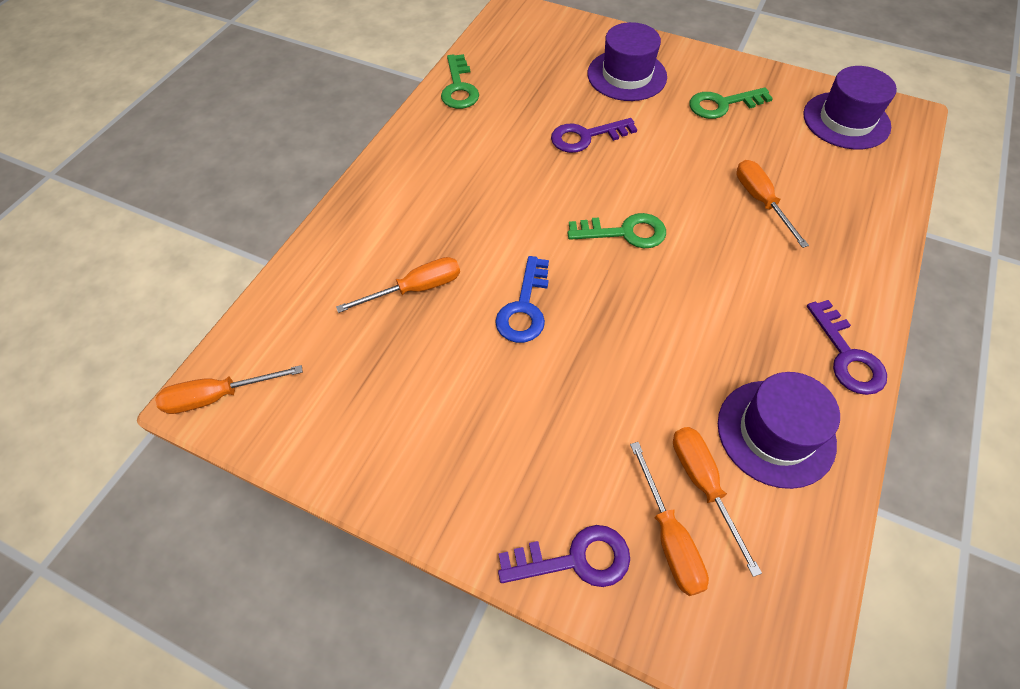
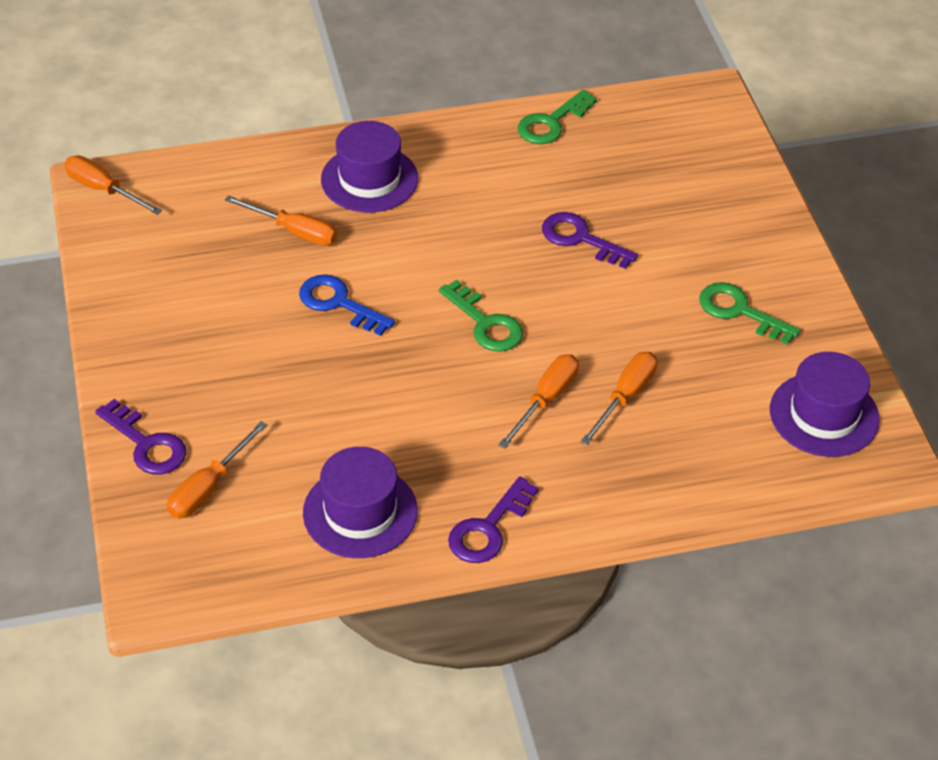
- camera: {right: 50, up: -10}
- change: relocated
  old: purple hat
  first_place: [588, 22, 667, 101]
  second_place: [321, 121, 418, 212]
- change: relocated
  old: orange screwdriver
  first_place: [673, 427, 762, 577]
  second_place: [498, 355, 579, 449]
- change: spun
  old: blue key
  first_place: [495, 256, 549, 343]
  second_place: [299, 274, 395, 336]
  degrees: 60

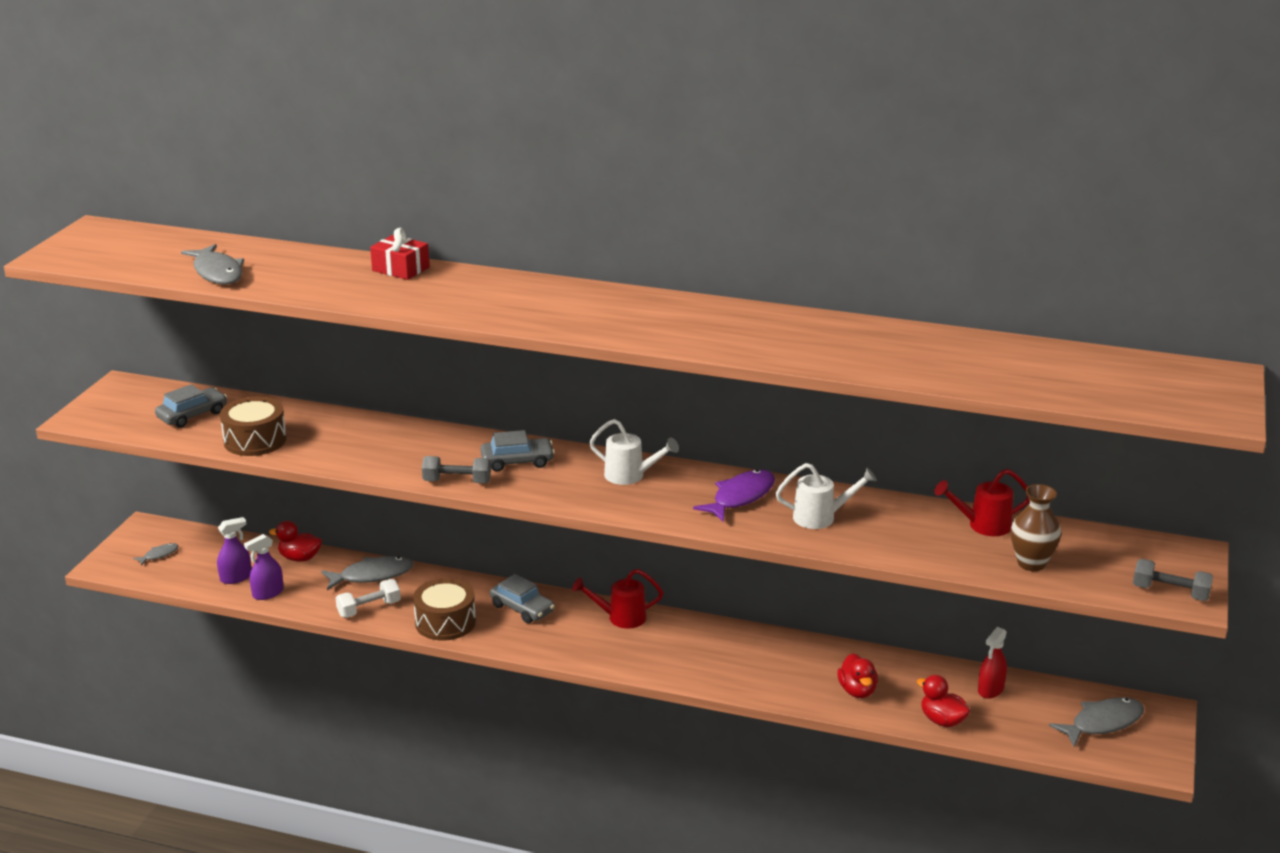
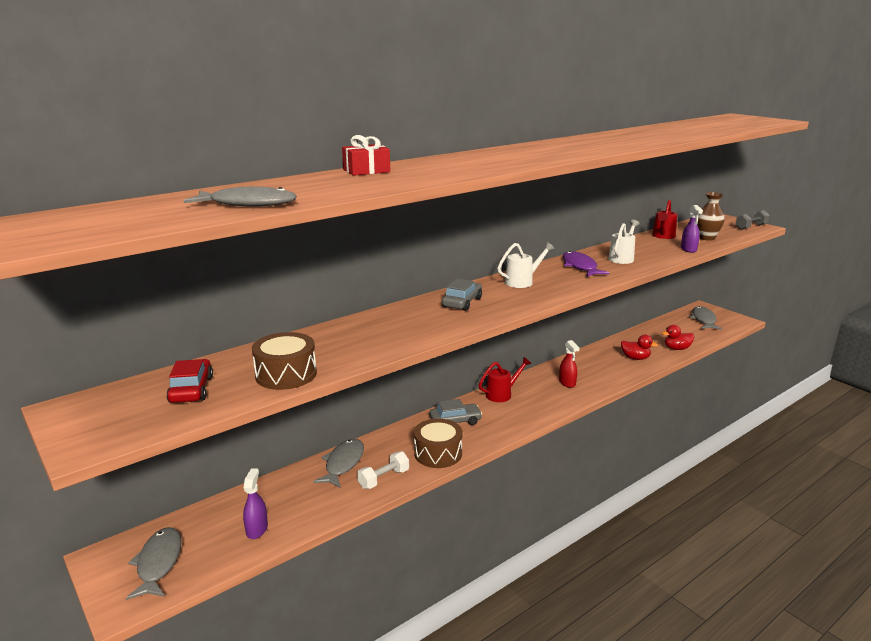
- camera: {right: -55, up: -5}
- change: missing
  old: red duck
  first_place: [269, 521, 322, 562]
- change: missing
  old: grey dumbbell
  first_place: [422, 456, 491, 483]
- change: relocated
  old: purple spray bottle
  first_place: [244, 534, 283, 600]
  second_place: [681, 205, 703, 253]
- change: relocated
  old: red spray bottle
  first_place: [978, 627, 1007, 699]
  second_place: [559, 340, 579, 388]
- change: colour
  old: grey car
  new: red car
  first_place: [155, 384, 227, 428]
  second_place: [166, 359, 213, 403]
- change: spun
  old: white dumbbell
  first_place: [336, 579, 401, 618]
  second_place: [357, 451, 409, 489]
  degrees: 45
- change: spun
  old: red watering can
  first_place: [572, 569, 663, 628]
  second_place: [479, 357, 531, 402]
  degrees: -150
- change: size
  old: grey fish
  first_place: [133, 543, 179, 565]
  second_place: [126, 527, 181, 600]
  factor: 1.97

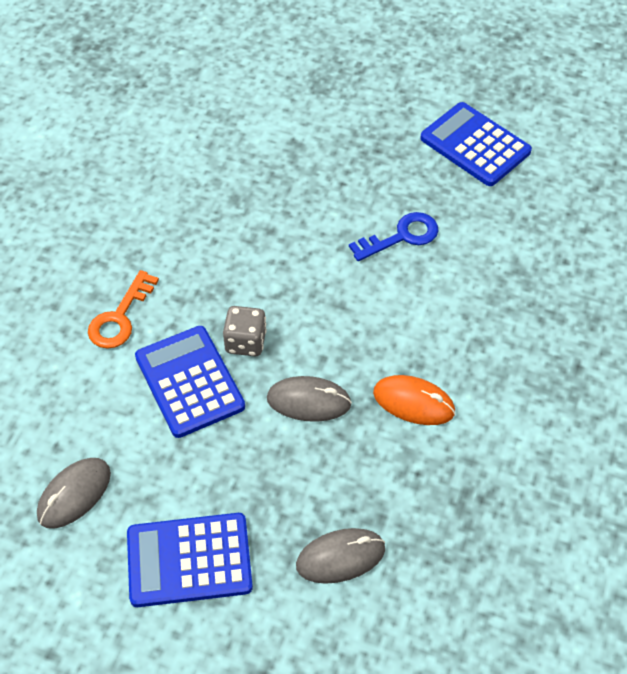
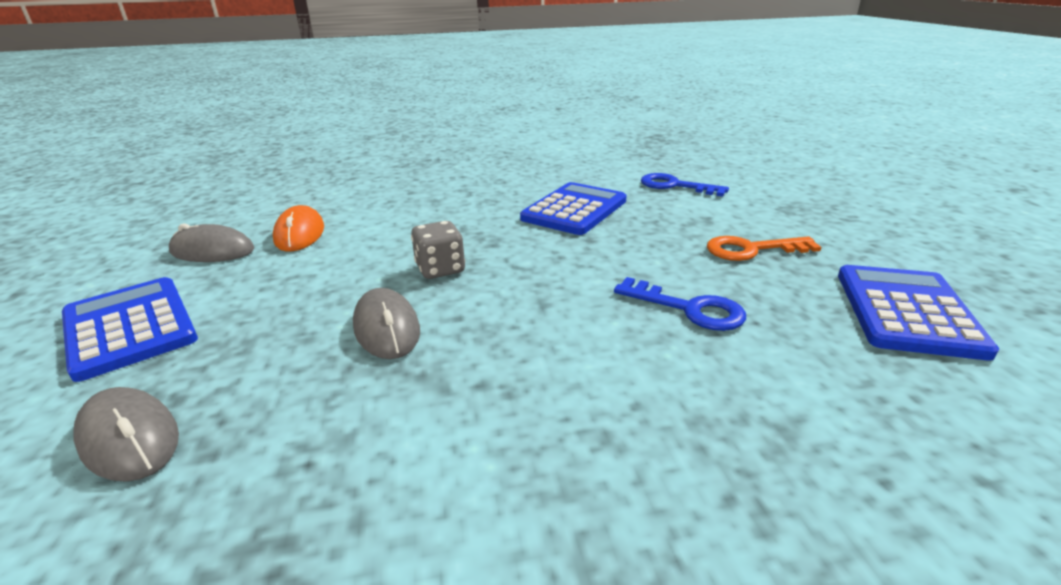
- camera: {right: 60, up: -25}
- change: appeared
  new: blue key
  second_place: [641, 173, 729, 197]
- change: relocated
  old: orange key
  first_place: [88, 270, 159, 349]
  second_place: [707, 236, 821, 261]
- change: relocated
  old: blue calculator
  first_place: [135, 326, 245, 438]
  second_place: [520, 182, 627, 235]
- change: relocated
  old: orange mouse
  first_place: [373, 375, 455, 425]
  second_place: [273, 205, 324, 252]

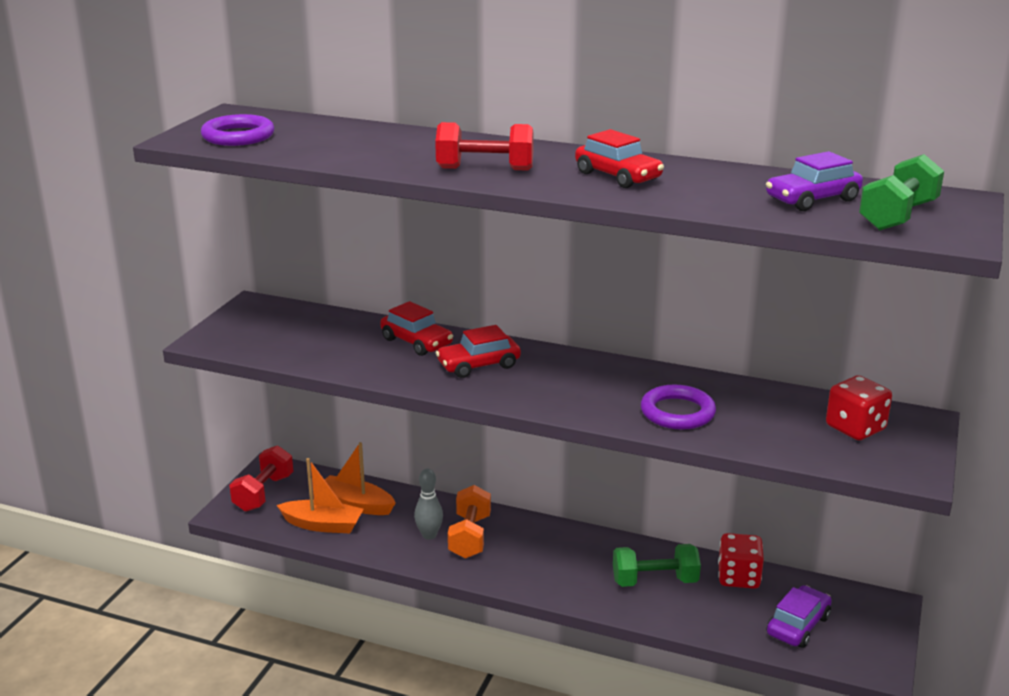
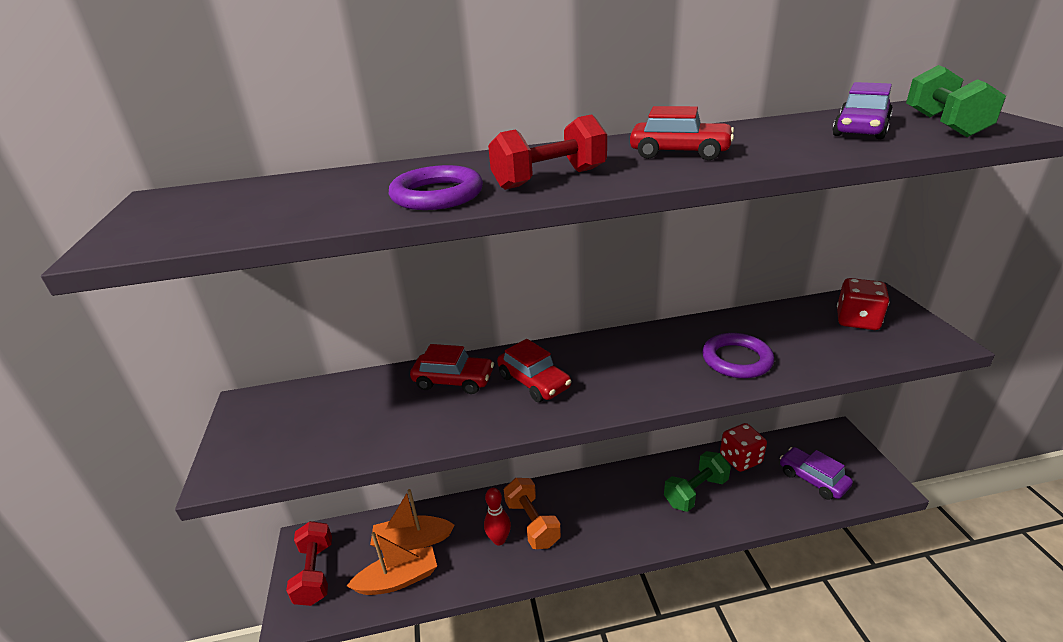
- camera: {right: -30, up: 5}
- change: relocated
  old: purple ring
  first_place: [201, 114, 274, 146]
  second_place: [389, 165, 483, 210]
- change: colour
  old: grey bowling pin
  new: red bowling pin
  first_place: [414, 468, 443, 540]
  second_place: [484, 488, 511, 545]
- change: spun
  old: red car
  first_place: [436, 325, 521, 378]
  second_place: [497, 339, 572, 402]
  degrees: -75
- change: spun
  old: purple car
  first_place: [767, 585, 832, 648]
  second_place: [780, 447, 853, 500]
  degrees: -45

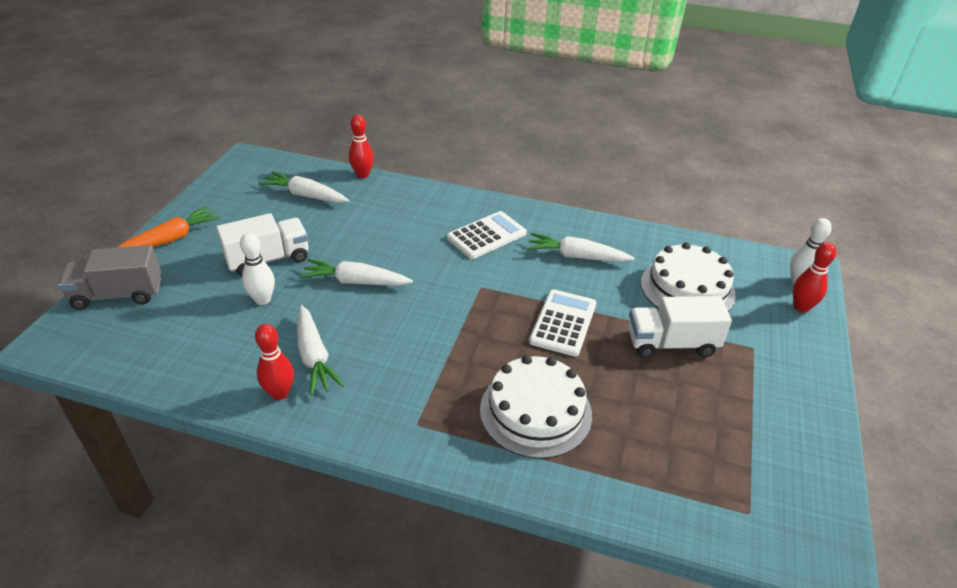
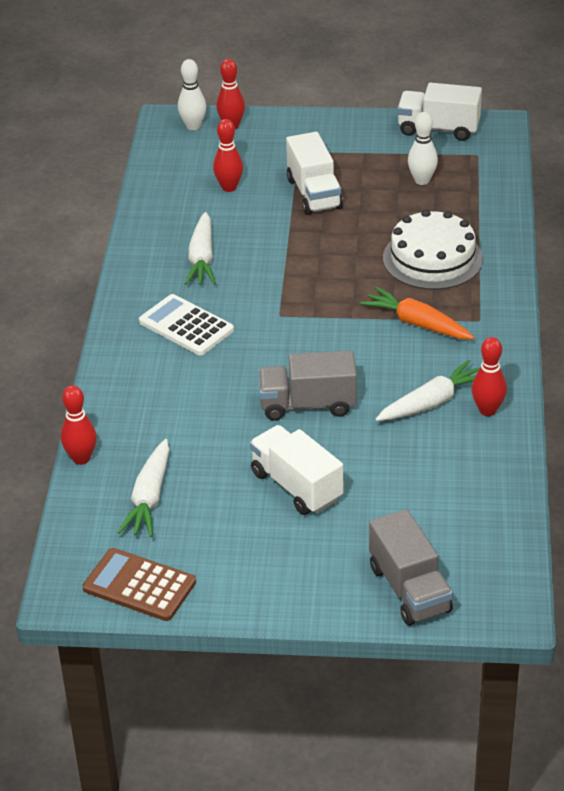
- camera: {right: -100, up: 0}
- change: missing
  old: white calculator
  first_place: [529, 289, 596, 357]
- change: appeared
  new: brown calculator
  second_place: [82, 548, 196, 621]
- change: appeared
  new: white truck
  second_place: [397, 83, 482, 141]
- change: relocated
  old: orange carrot
  first_place: [118, 206, 221, 247]
  second_place: [360, 287, 474, 339]
- change: relocated
  old: white bowling pin
  first_place: [240, 233, 275, 305]
  second_place: [408, 112, 438, 185]
- change: exchanged
  old: white carrot
  new: grey truck
  first_place: [300, 259, 413, 286]
  second_place: [258, 350, 357, 421]
- change: exchanged
  old: white cake
  new: red bowling pin
  first_place: [641, 242, 736, 312]
  second_place: [213, 119, 243, 192]

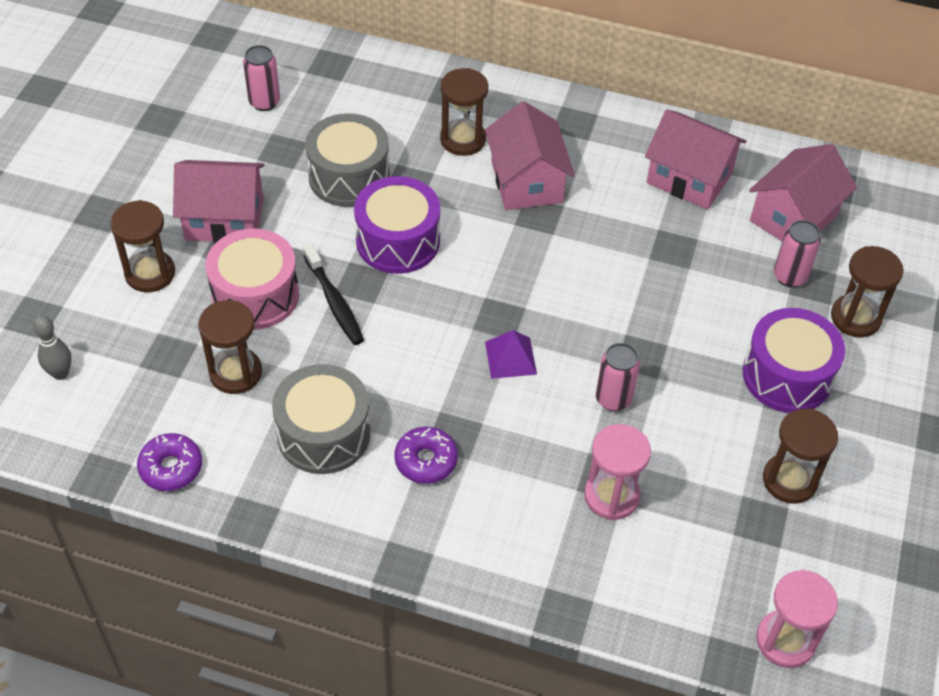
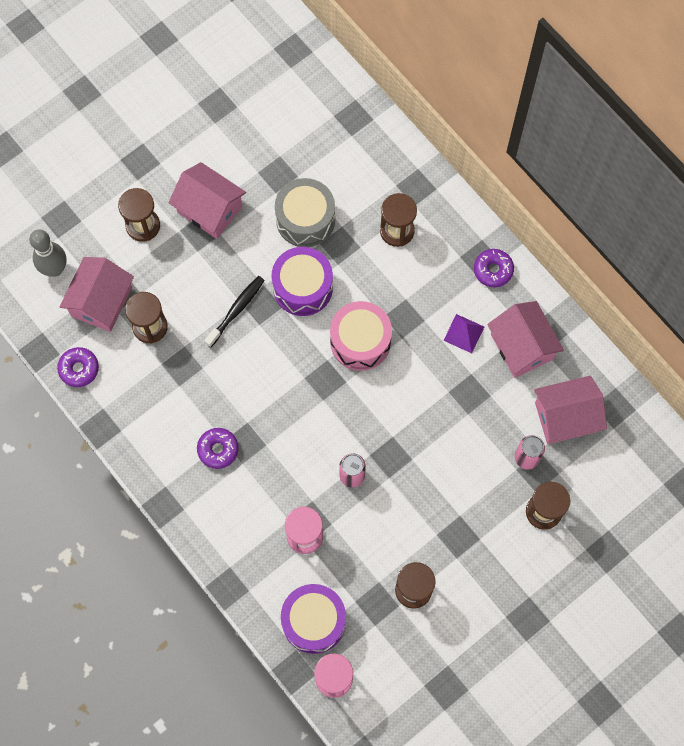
- camera: {right: 35, up: 20}
- change: missing
  old: pink can
  first_place: [243, 45, 280, 111]
- change: missing
  old: grey drum
  first_place: [272, 364, 371, 474]
- change: appeared
  new: purple donut
  second_place: [474, 249, 514, 287]
- change: relocated
  old: pink drum
  first_place: [205, 228, 299, 330]
  second_place: [330, 301, 392, 371]
- change: relocated
  old: pink house
  first_place: [485, 101, 575, 210]
  second_place: [59, 257, 134, 332]
- change: relocated
  old: purple pyramid
  first_place: [485, 330, 537, 379]
  second_place: [443, 314, 484, 353]
- change: relocated
  old: purple drum
  first_place: [743, 308, 845, 413]
  second_place: [281, 584, 346, 654]
- change: spun
  old: black toothbrush
  first_place: [303, 243, 364, 345]
  second_place: [204, 276, 265, 347]
  degrees: -150
- change: size
  old: grey bowling pin
  first_place: [33, 315, 72, 380]
  second_place: [29, 229, 67, 277]
  factor: 1.56

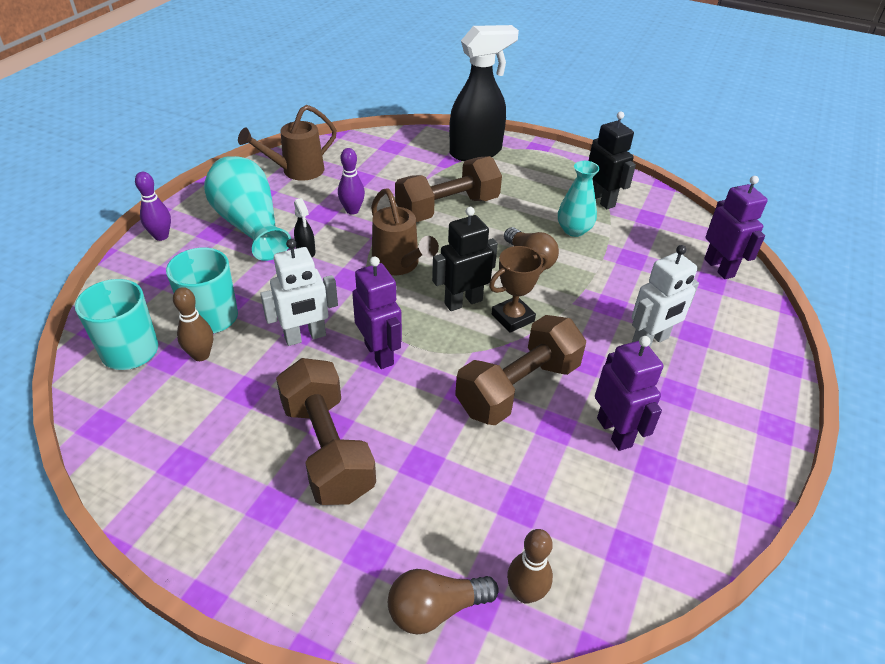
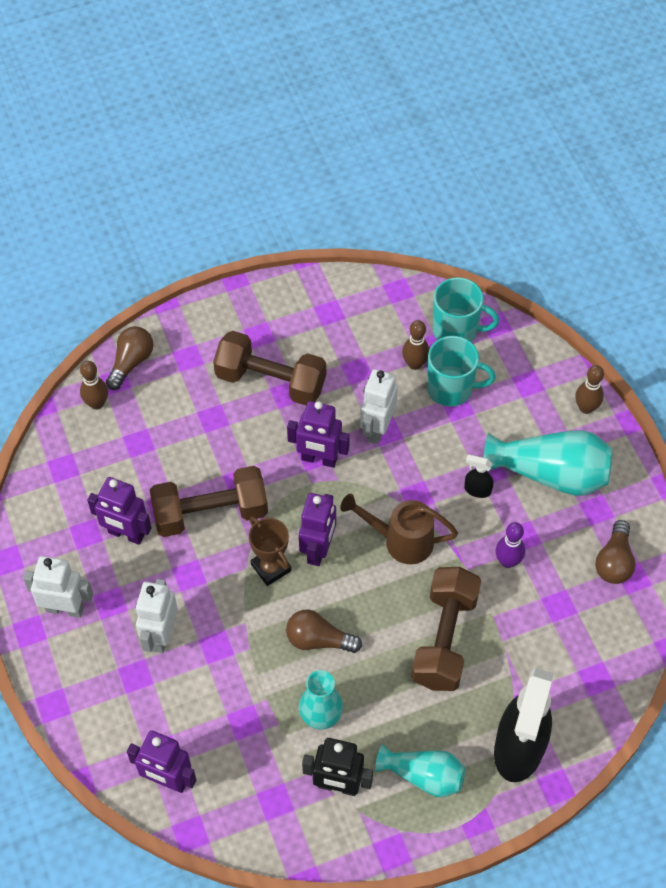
- camera: {right: 135, up: 15}
- change: appeared
  new: white robot
  second_place: [23, 556, 93, 618]
- change: appeared
  new: turquoise vase
  second_place: [375, 744, 465, 798]
- change: exchanged
  old: brown watering can
  new: brown light bulb
  first_place: [238, 105, 337, 181]
  second_place: [595, 520, 636, 584]
- change: colour
  old: purple bowling pin
  new: brown bowling pin
  first_place: [135, 172, 171, 241]
  second_place: [575, 365, 604, 414]
- change: colour
  old: black robot
  new: purple robot
  first_place: [432, 207, 498, 311]
  second_place: [299, 493, 336, 566]
- change: spun
  old: brown dumbbell
  first_place: [455, 315, 586, 425]
  second_place: [150, 466, 268, 537]
  degrees: 75
- change: spun
  old: brown trophy
  first_place: [489, 246, 548, 333]
  second_place: [249, 516, 292, 586]
  degrees: -45

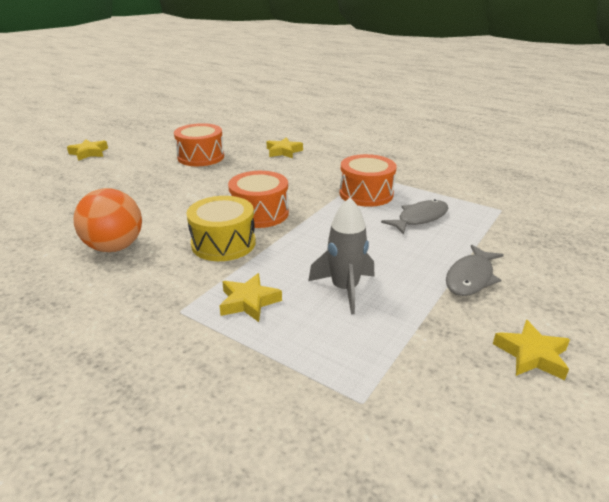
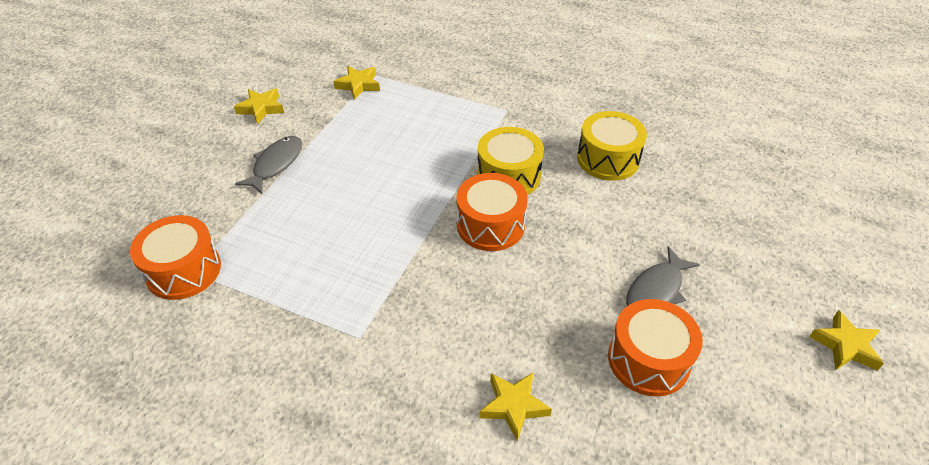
- camera: {right: 170, up: 15}
- change: missing
  old: grey rocket
  first_place: [308, 198, 375, 314]
- change: relocated
  old: yellow star
  first_place: [219, 273, 282, 322]
  second_place: [333, 66, 380, 100]
- change: relocated
  old: orange drum
  first_place: [340, 154, 396, 207]
  second_place: [130, 215, 221, 300]
- change: relocated
  old: grey fish
  first_place: [381, 199, 448, 234]
  second_place: [626, 247, 700, 306]
- change: exchanged
  old: orange ball
  new: yellow drum
  first_place: [74, 188, 142, 252]
  second_place: [577, 111, 647, 181]

